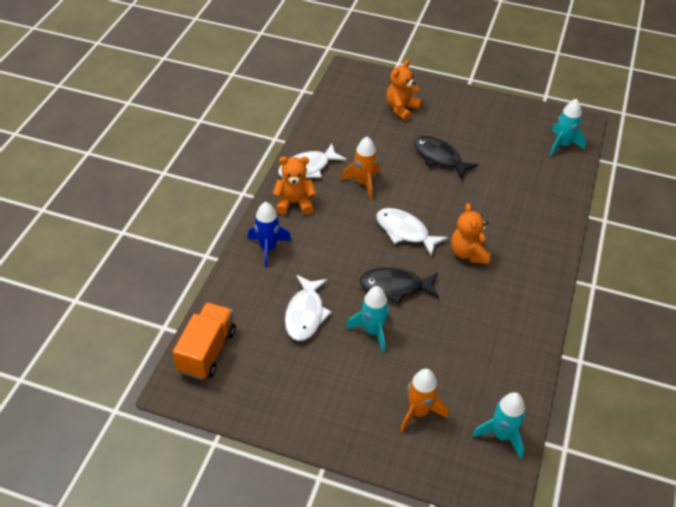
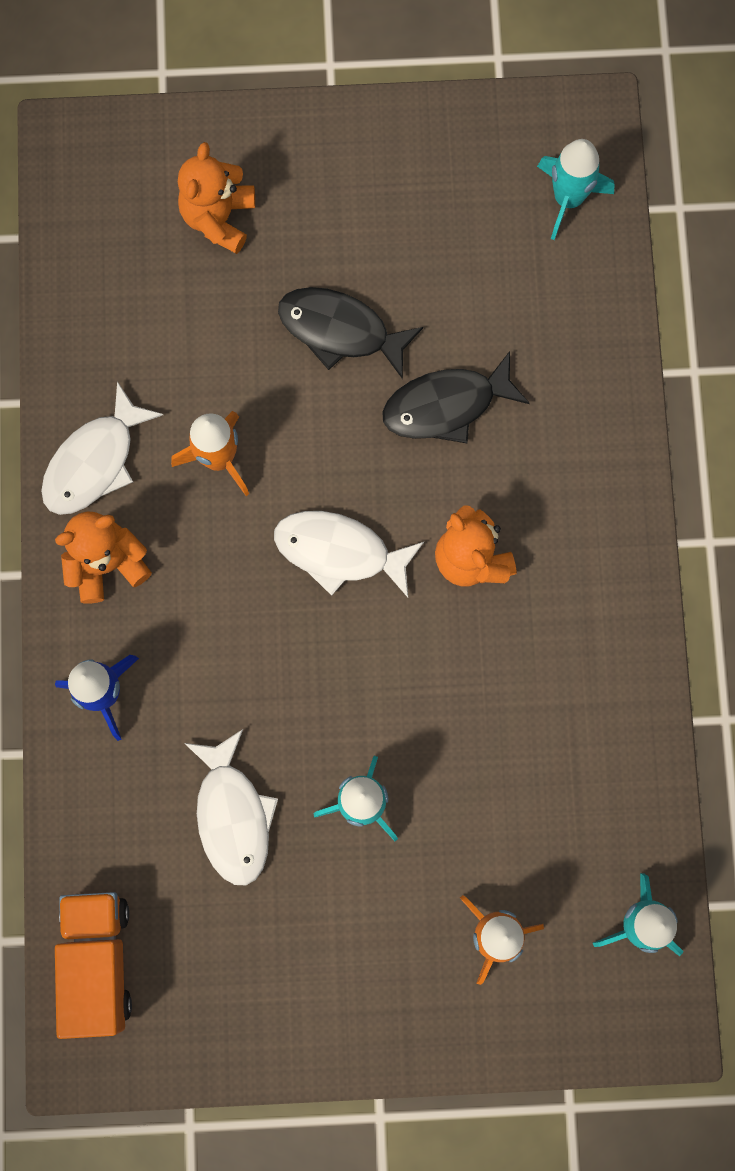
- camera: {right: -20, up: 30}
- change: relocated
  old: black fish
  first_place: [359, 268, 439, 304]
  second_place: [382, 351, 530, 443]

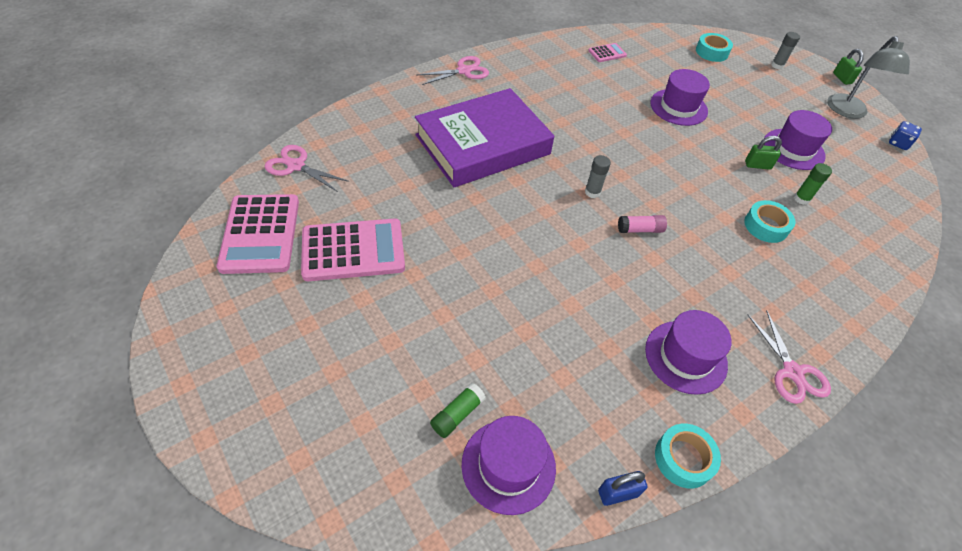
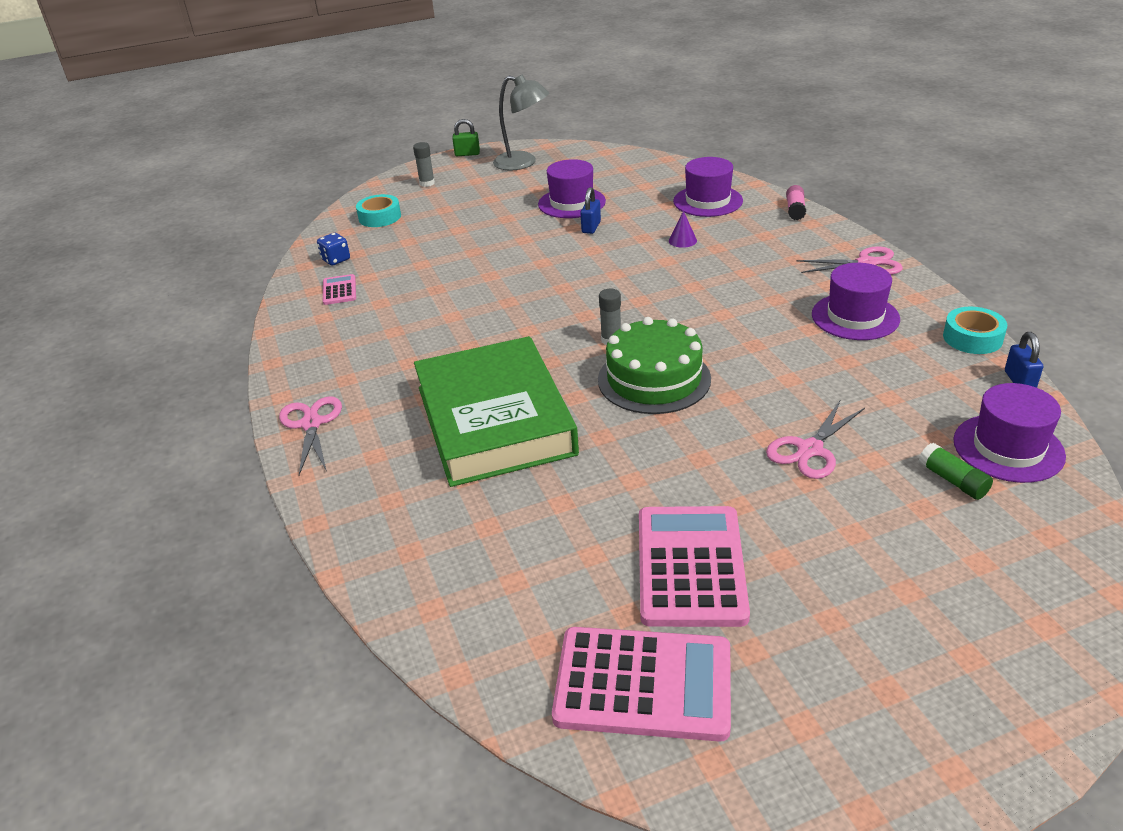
- camera: {right: -70, up: -15}
- change: missing
  old: green glue stick
  first_place: [794, 163, 832, 205]
- change: appeared
  new: green cake
  second_place: [598, 317, 711, 414]
- change: relocated
  old: pink scissors
  first_place: [265, 145, 349, 192]
  second_place: [766, 399, 865, 479]
- change: relocated
  old: pink glue stick
  first_place: [618, 215, 667, 233]
  second_place: [786, 185, 806, 220]
- change: relocated
  old: purple hat
  first_place: [650, 69, 710, 126]
  second_place: [673, 157, 743, 217]
- change: relocated
  old: blue dice
  first_place: [889, 121, 922, 150]
  second_place: [317, 233, 350, 266]
- change: exchanged
  old: turquoise tape
  new: purple cone
  first_place: [744, 200, 796, 243]
  second_place: [669, 211, 697, 248]
- change: colour
  old: purple book
  new: green book
  first_place: [415, 88, 554, 187]
  second_place: [414, 336, 579, 487]
- change: colour
  old: green padlock
  new: blue padlock
  first_place: [745, 136, 782, 170]
  second_place: [580, 187, 601, 234]

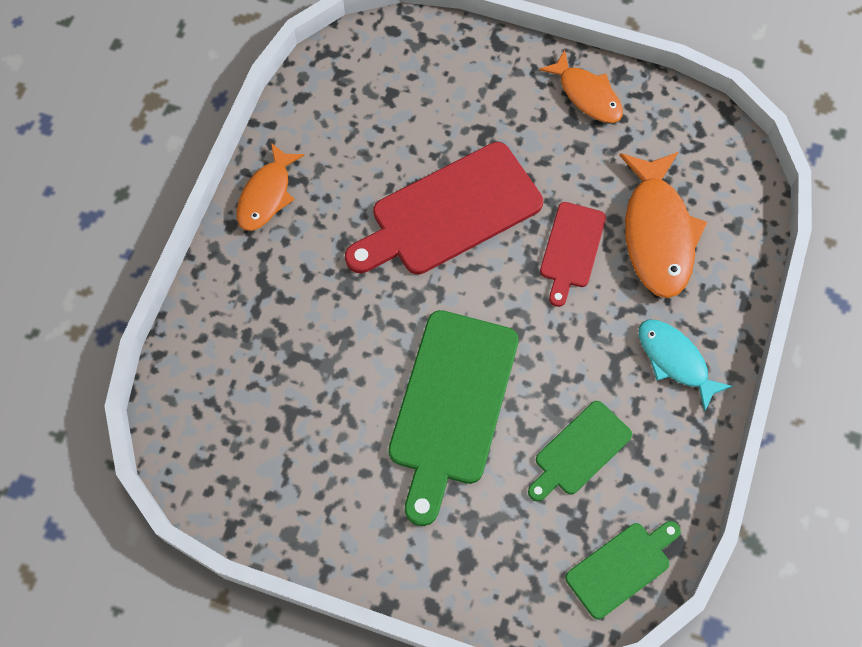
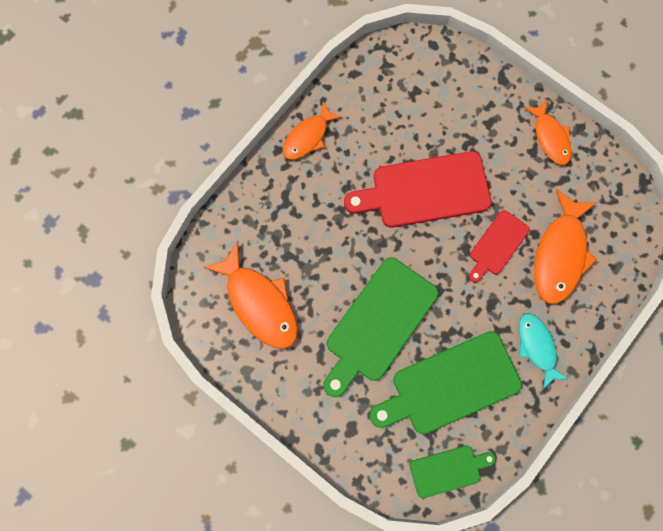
- camera: {right: 20, up: 10}
- change: appeared
  new: orange fish
  second_place: [203, 241, 298, 349]
- change: size
  old: green cutting board
  first_place: [528, 401, 632, 501]
  second_place: [369, 331, 522, 434]
  factor: 1.83

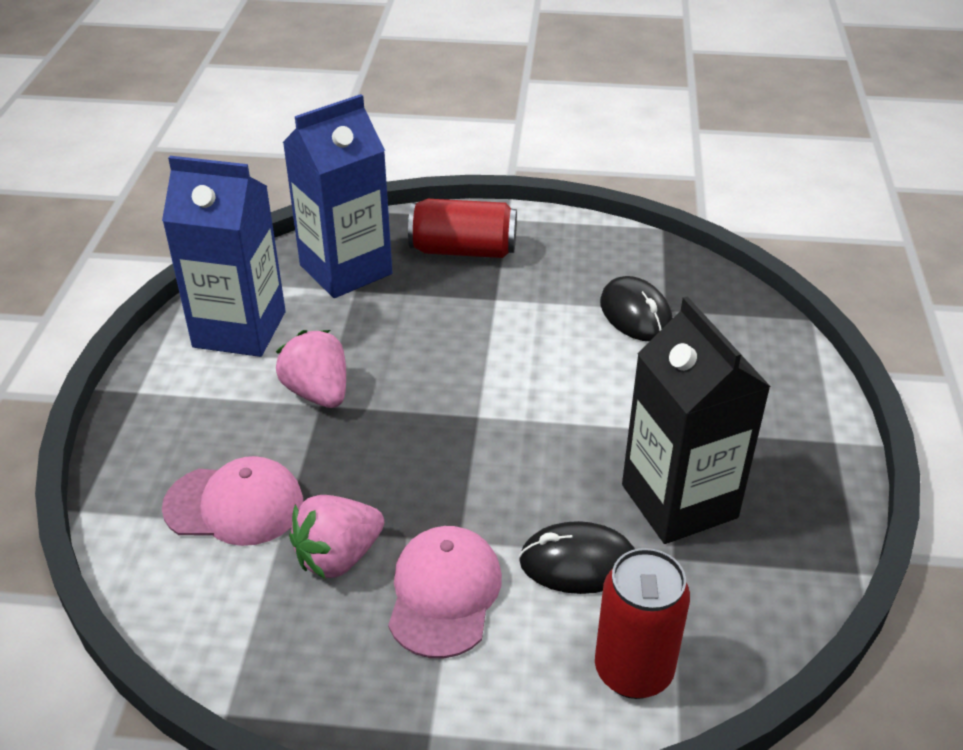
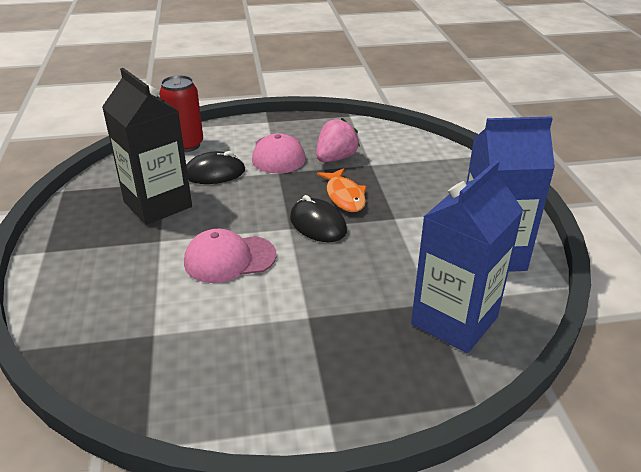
- camera: {right: 165, up: -5}
- change: missing
  old: pink strawberry
  first_place: [276, 330, 346, 408]
- change: missing
  old: red can
  first_place: [408, 199, 517, 258]
- change: appeared
  new: orange fish
  second_place: [317, 168, 367, 212]
- change: relocated
  old: pink cap
  first_place: [162, 456, 303, 546]
  second_place: [184, 229, 276, 283]
- change: relocated
  old: black mouse
  first_place: [600, 276, 673, 341]
  second_place: [290, 195, 347, 242]

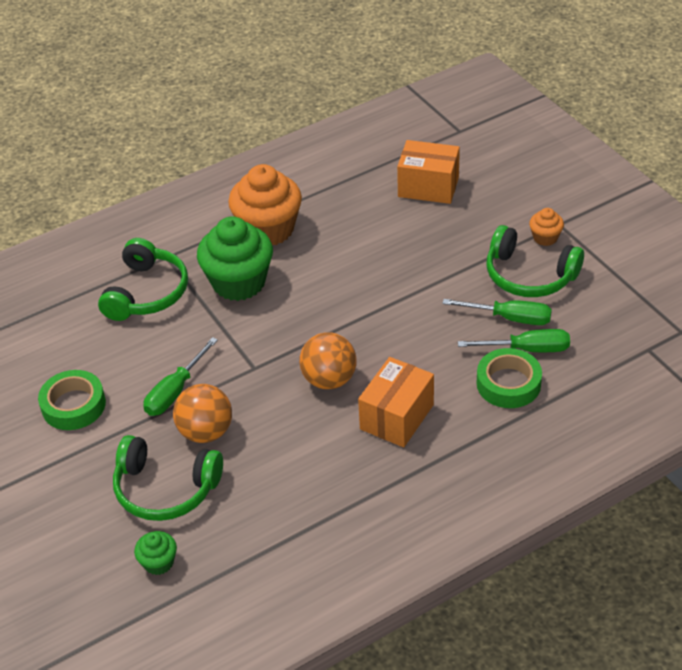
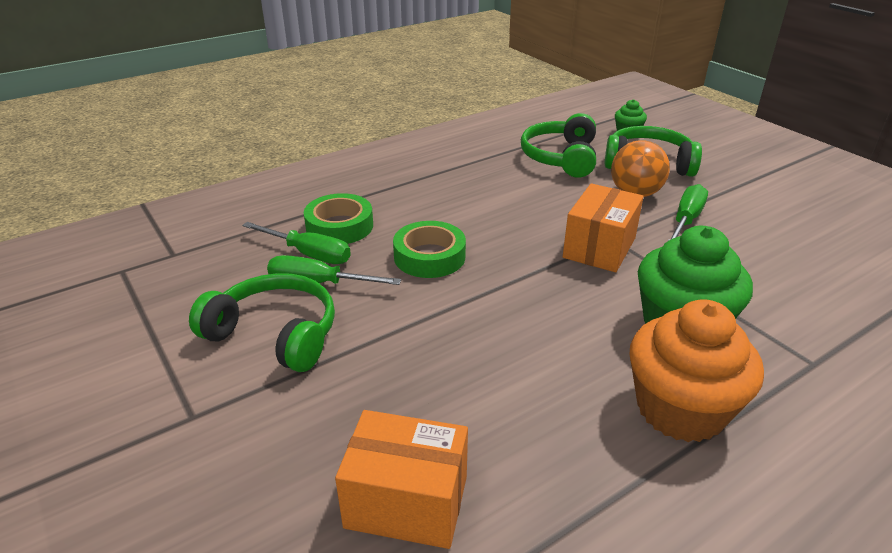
- camera: {right: 175, up: -10}
- change: missing
  old: orange ball
  first_place: [299, 332, 357, 389]
- change: missing
  old: orange cupcake
  first_place: [529, 208, 564, 246]
- change: relocated
  old: green tape
  first_place: [38, 370, 106, 430]
  second_place: [393, 221, 466, 278]
- change: relocated
  old: green headphones
  first_place: [98, 238, 188, 321]
  second_place: [521, 113, 596, 178]
- change: relocated
  old: orange box
  first_place: [358, 357, 434, 447]
  second_place: [563, 183, 644, 272]
- change: spun
  old: green screwdriver
  first_place: [458, 329, 570, 352]
  second_place: [242, 222, 351, 264]
  degrees: -150

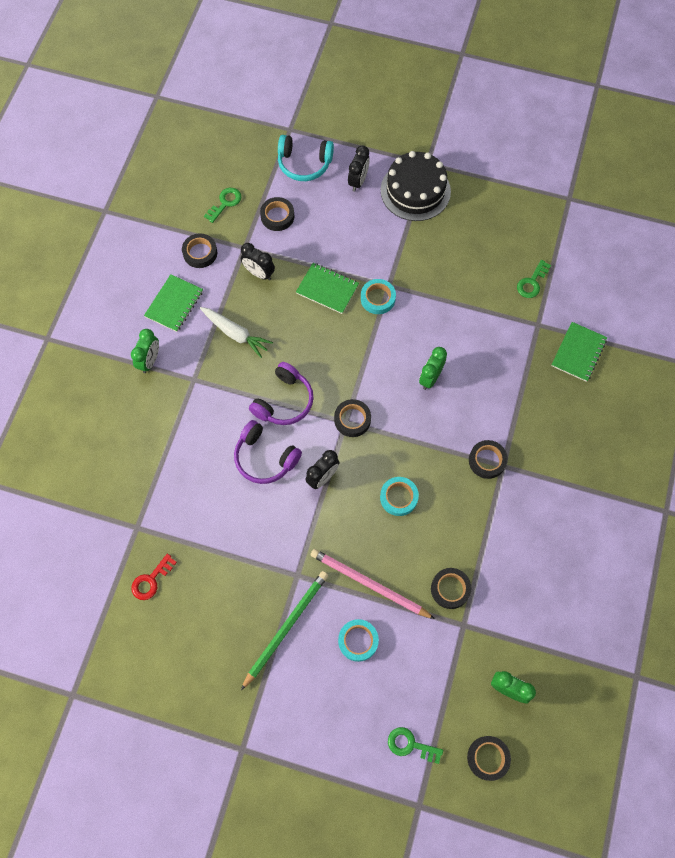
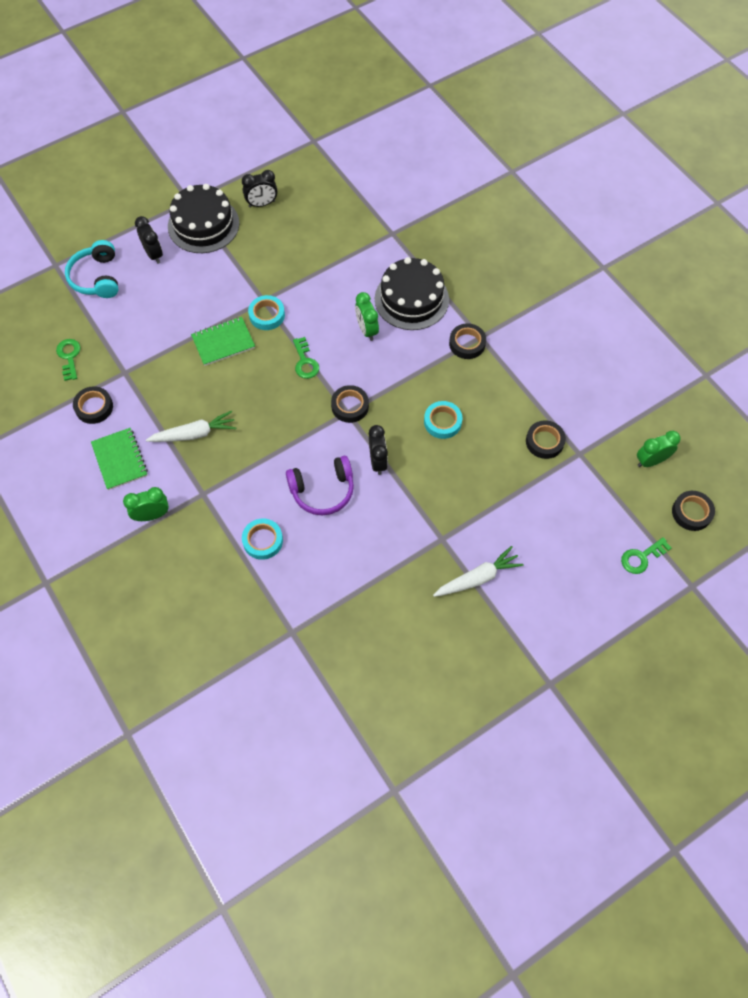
- camera: {right: -50, up: -5}
- change: missing
  old: red key
  first_place: [132, 554, 177, 600]
- change: missing
  old: purple headphones
  first_place: [249, 362, 314, 425]
- change: missing
  old: black tape
  first_place: [260, 197, 294, 231]
- change: missing
  old: pink pencil
  first_place: [311, 549, 435, 619]
- change: missing
  old: green notebook
  first_place: [551, 322, 607, 382]
- change: appeared
  new: black cake
  second_place: [375, 257, 449, 330]
- change: relocated
  old: black clock
  first_place: [241, 243, 275, 280]
  second_place: [242, 170, 278, 208]
- change: relocated
  old: turquoise tape
  first_place: [338, 619, 379, 662]
  second_place: [242, 518, 283, 560]
- change: relocated
  old: green key
  first_place: [517, 260, 551, 298]
  second_place: [293, 337, 319, 379]
- change: exchanged
  old: green pencil
  new: white carrot
  first_place: [241, 571, 328, 690]
  second_place: [433, 546, 524, 597]
- change: spun
  old: green clock
  first_place: [131, 329, 159, 373]
  second_place: [123, 487, 169, 521]
  degrees: -75
- change: spun
  old: turquoise headphones
  first_place: [278, 135, 334, 181]
  second_place: [65, 240, 118, 298]
  degrees: 120

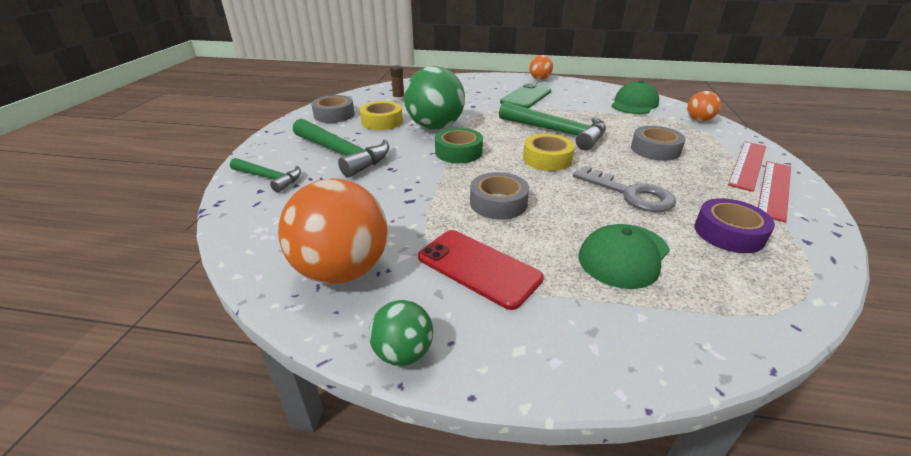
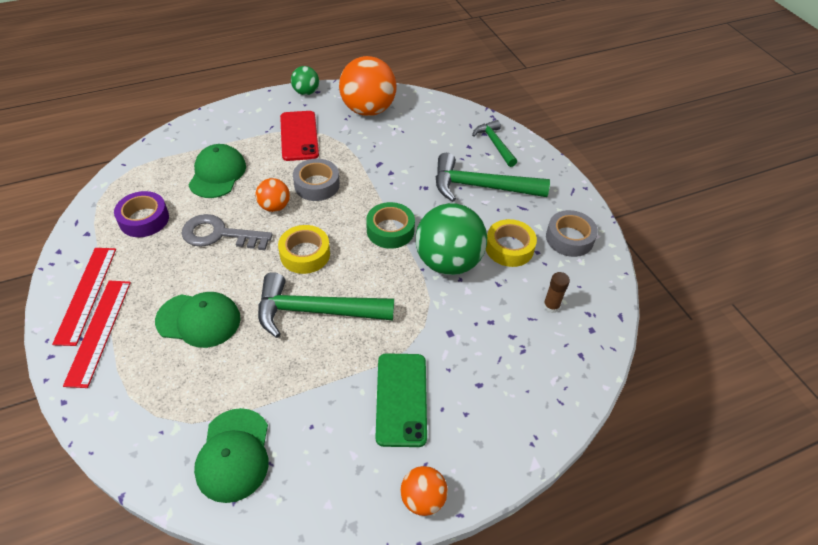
- camera: {right: 145, up: 15}
- change: relocated
  old: orange ball
  first_place: [687, 91, 721, 121]
  second_place: [256, 178, 290, 212]
- change: exchanged
  old: grey tape
  new: green cap
  first_place: [631, 126, 686, 161]
  second_place: [155, 292, 241, 348]
- change: spun
  old: green hammer
  first_place: [230, 158, 301, 193]
  second_place: [472, 120, 517, 167]
  degrees: 75
- change: spun
  old: red phone
  first_place: [418, 230, 544, 310]
  second_place: [280, 111, 319, 161]
  degrees: 75

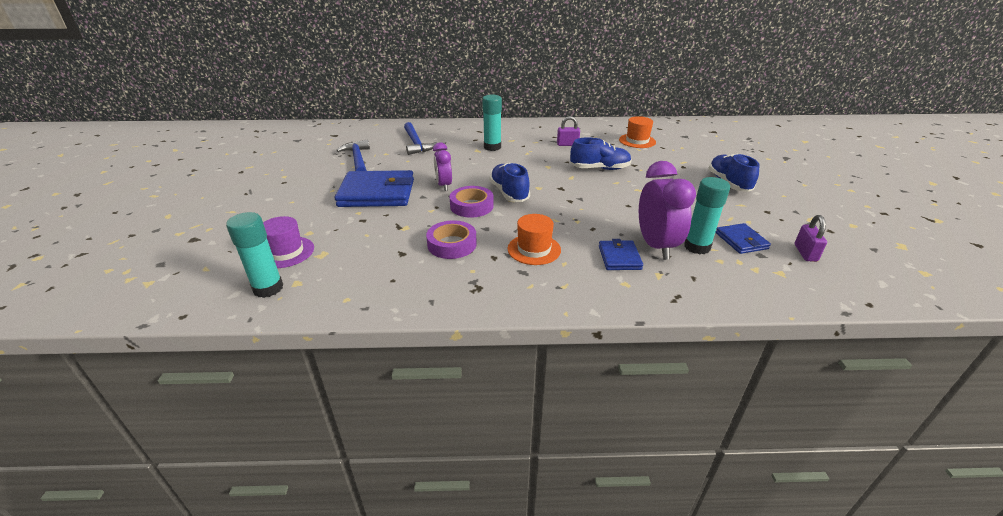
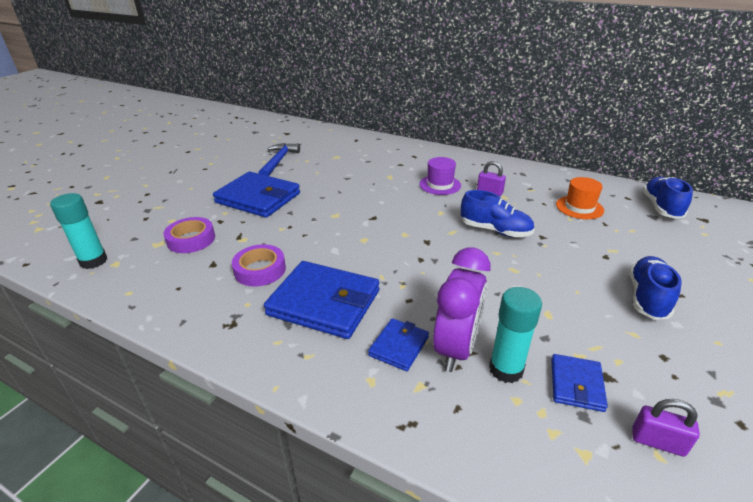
- camera: {right: 30, up: 0}
- change: missing
  old: blue hammer
  first_place: [404, 122, 437, 155]
- change: missing
  old: purple clock
  first_place: [433, 142, 452, 191]
- change: missing
  old: turquoise glue stick
  first_place: [482, 94, 502, 151]
- change: relocated
  old: purple hat
  first_place: [263, 216, 314, 268]
  second_place: [419, 157, 461, 195]
- change: relocated
  old: purple tape
  first_place: [450, 186, 494, 217]
  second_place: [163, 217, 215, 253]
- change: relocated
  old: blue shoe
  first_place: [489, 163, 530, 202]
  second_place: [642, 177, 693, 219]
- change: exchanged
  old: orange hat
  new: blue wallet
  first_place: [508, 214, 561, 265]
  second_place: [264, 261, 380, 339]
- change: spun
  old: purple padlock
  first_place: [795, 215, 827, 262]
  second_place: [632, 399, 700, 457]
  degrees: 75

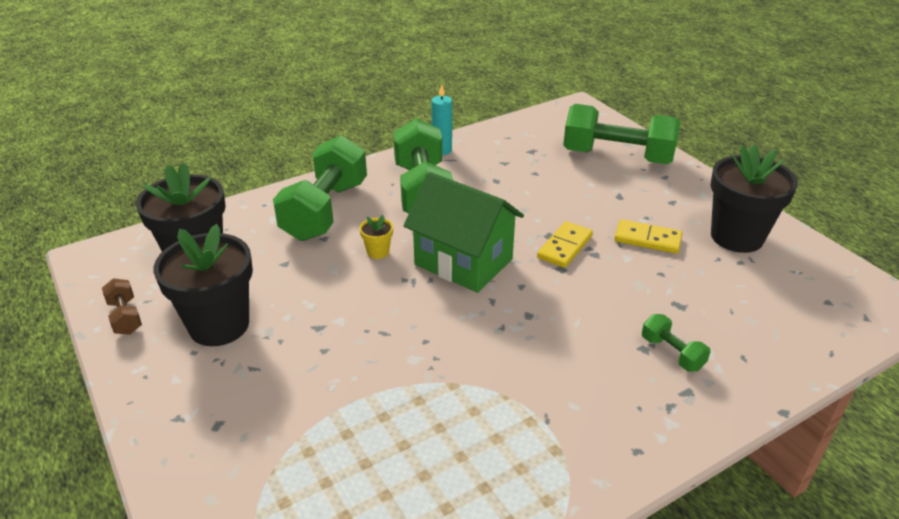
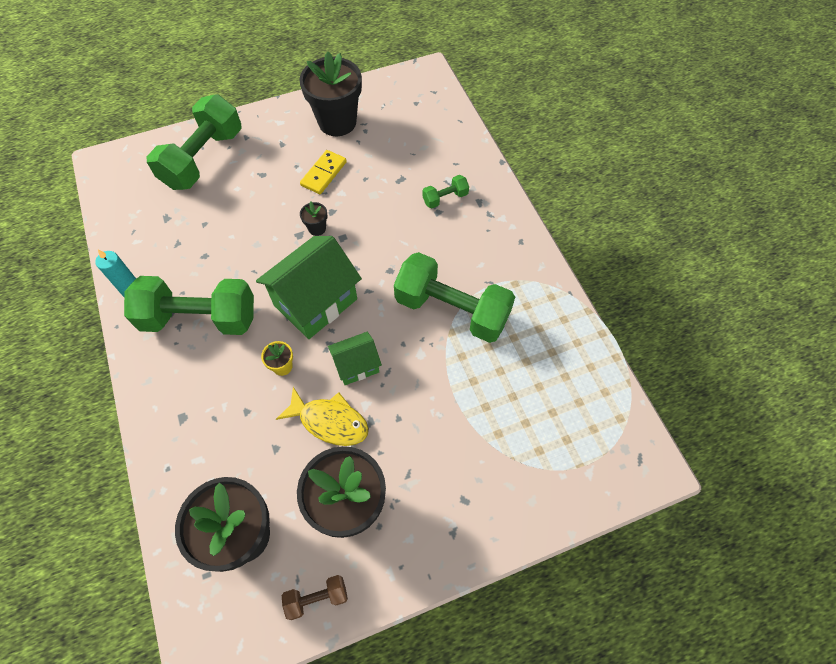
- camera: {right: -80, up: 25}
- change: appeared
  new: yellow fish
  second_place: [276, 387, 369, 446]
- change: appeared
  new: green house
  second_place: [328, 332, 382, 385]
- change: relocated
  old: green dumbbell
  first_place: [273, 135, 367, 241]
  second_place: [394, 252, 515, 343]
- change: exchanged
  old: yellow domino
  new: black flower pot
  first_place: [537, 221, 593, 268]
  second_place: [300, 201, 328, 236]

